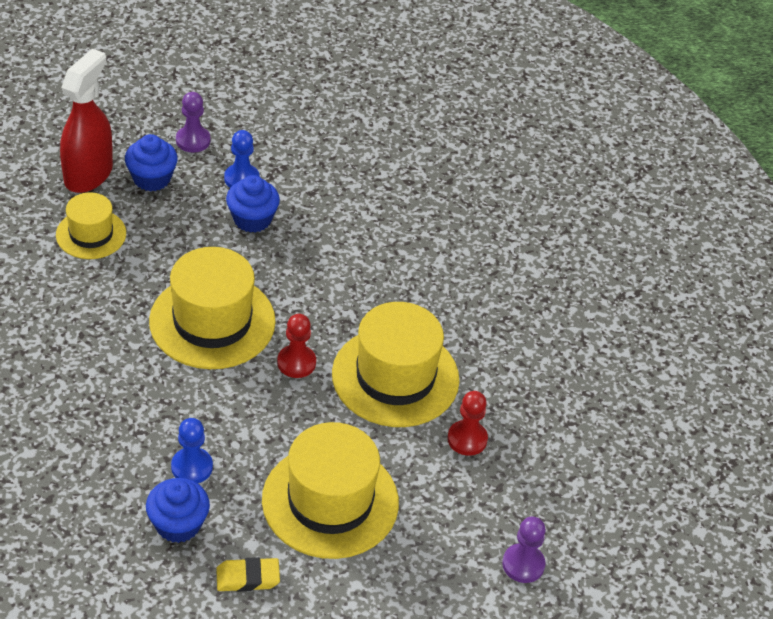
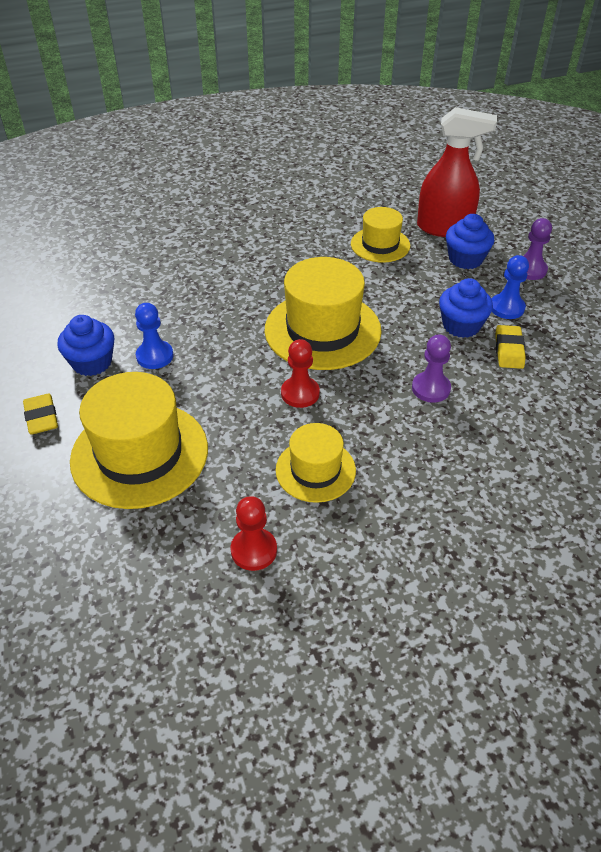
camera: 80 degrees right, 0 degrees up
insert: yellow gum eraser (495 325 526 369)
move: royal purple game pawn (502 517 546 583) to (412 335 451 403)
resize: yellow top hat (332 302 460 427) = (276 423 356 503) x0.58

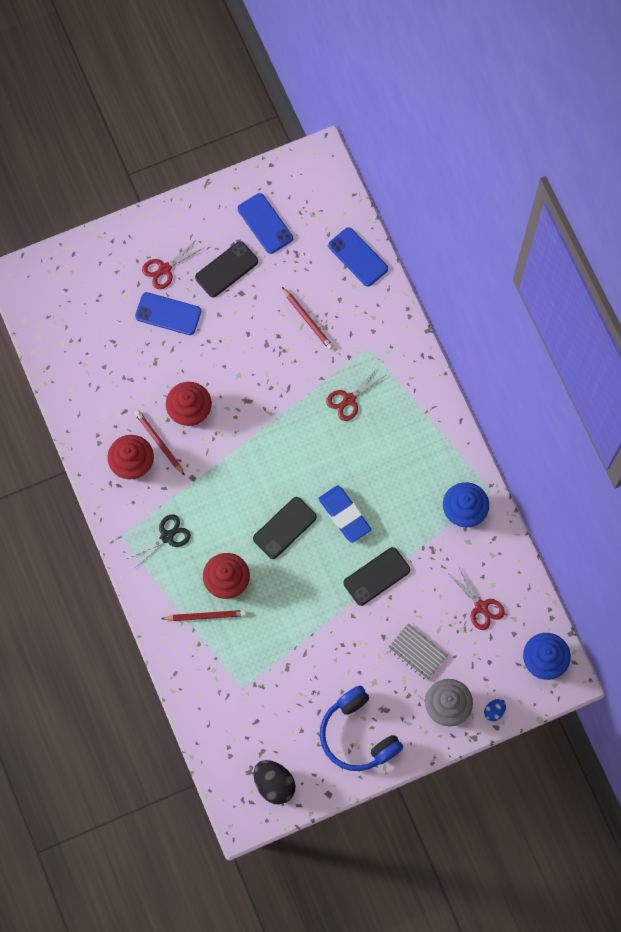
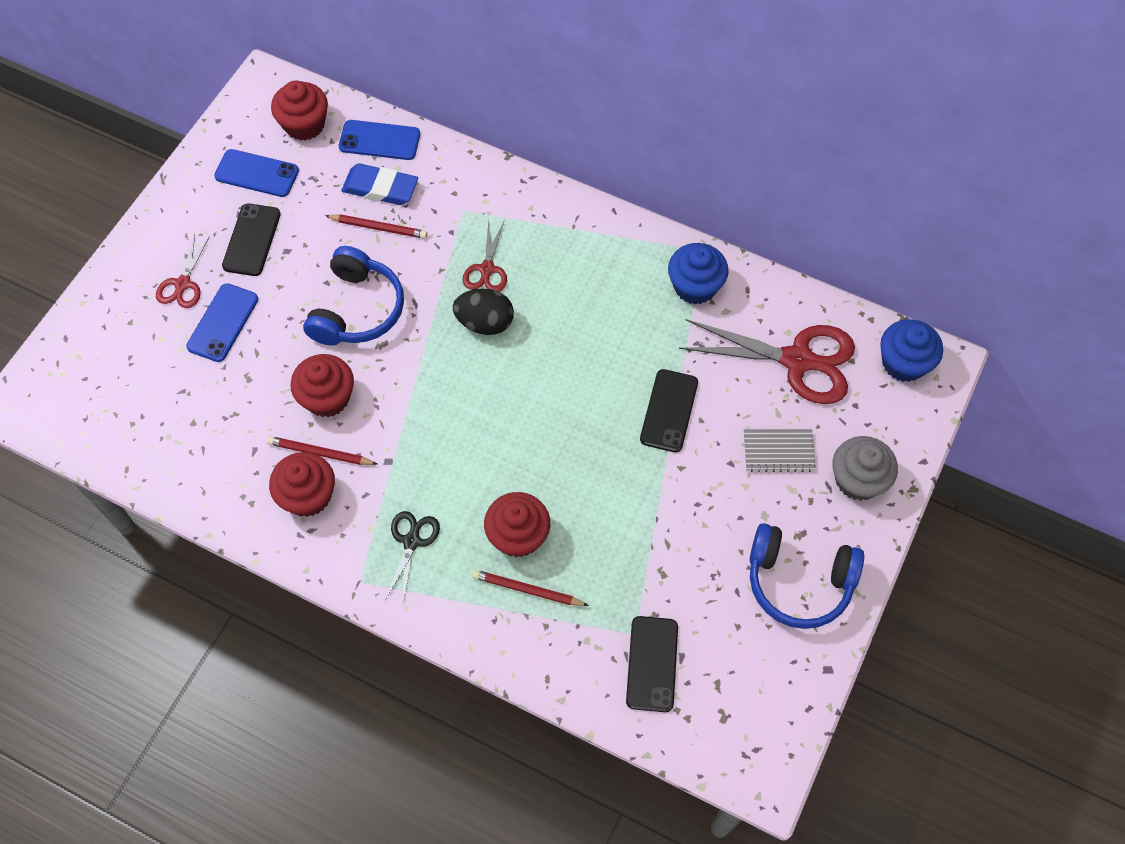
camera: 40 degrees left, 10 degrees down
delete: royal blue toy egg (484 699 506 721)
insert: red muffin (271 81 328 141); royal blue headphones (303 246 404 346)
move: royal blue gum eraser (319 485 371 543) to (342 163 418 205); ebony toy egg (254 760 295 805) to (453 289 514 335); ebony smartphone (253 497 317 559) to (626 616 678 712)
rotate: royal blue smartphone (135 292 201 335) = (186 283 258 362) 45 degrees counterclockwise; red wooden pencil (161 610 246 621) = (472 570 589 606) 120 degrees counterclockwise
resize: red scissors (450 568 505 630) = (679 319 855 404) x1.93

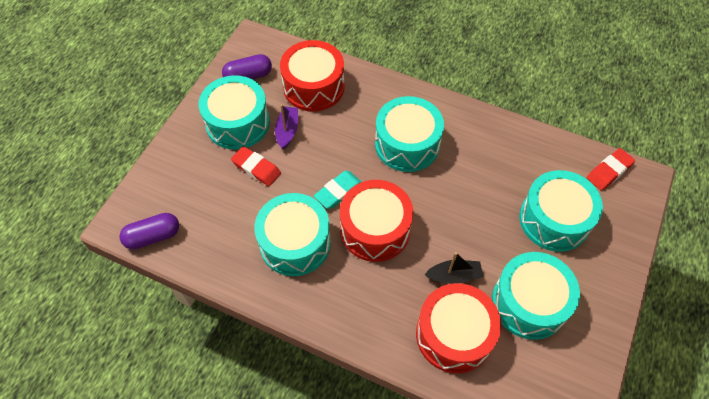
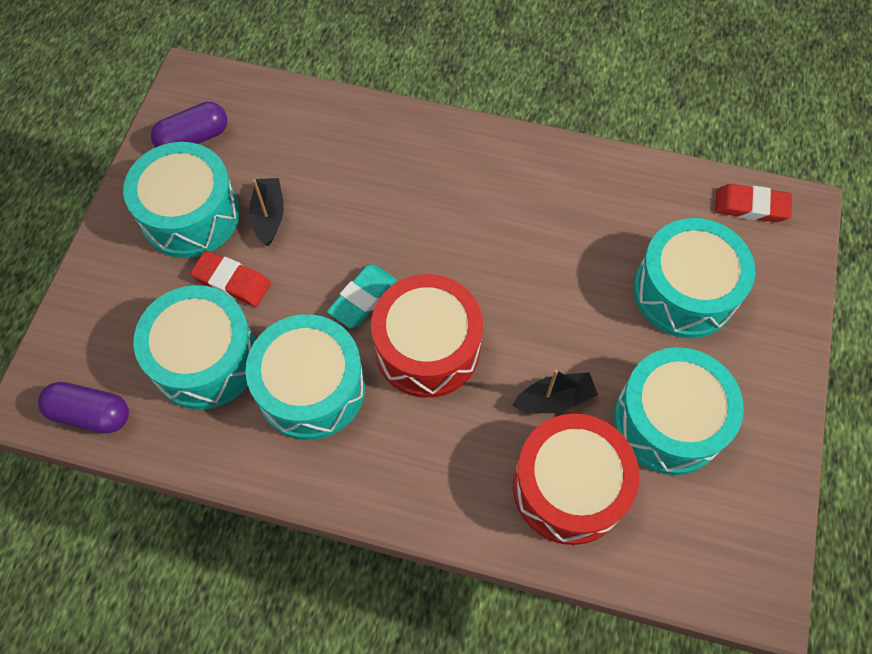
camera: 10 degrees left, 5 degrees up
delete: red snare drum (280 40 344 112)
move: aqua snare drum (375 96 444 172) to (133 285 256 410)
recolor: royal purple toy boat (275 104 298 150) to ebony toy boat (249 178 284 246)
rotate: royal purple pill shape (119 213 179 249) = (38 382 129 434) 45 degrees clockwise; red gum eraser (587 148 635 191) = (715 184 792 222) 60 degrees clockwise

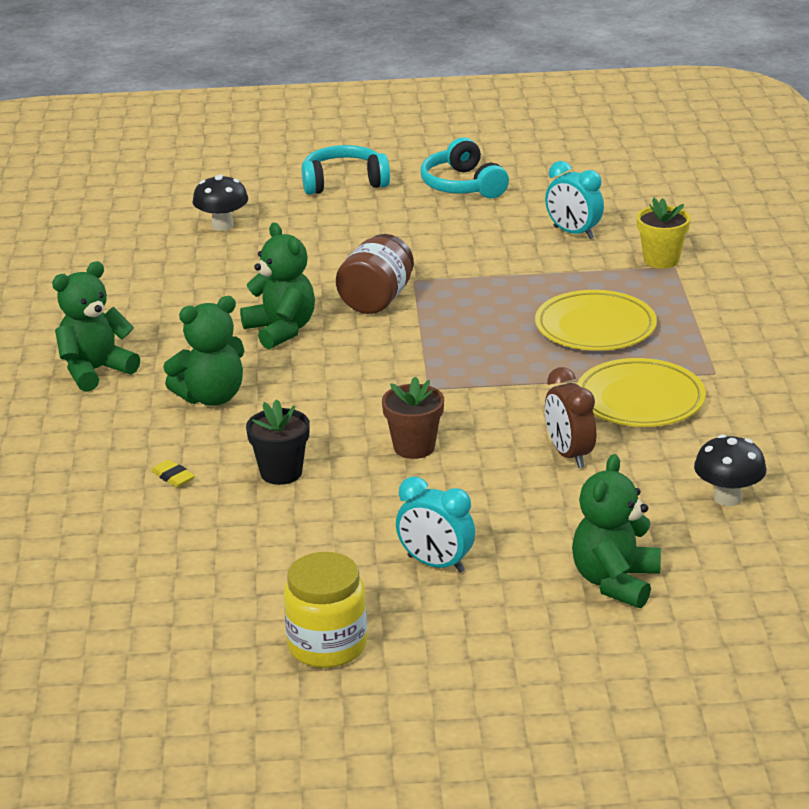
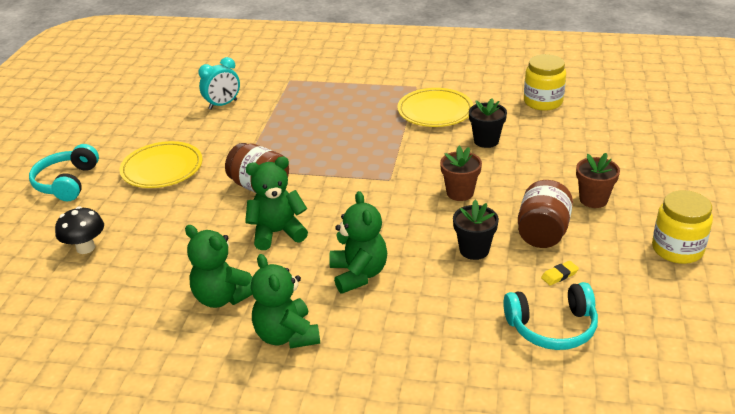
camera: 75 degrees left, 5 degrees up
delete: yellow flower pot (637 197 691 269)
insert: brown jar (518 180 573 248)
move: yellow plate (535 290 657 351) to (119 141 202 188); emerald teddy bear (572 454 661 608) to (185 225 253 308); aqua headphones (421 138 509 198) to (503 282 598 350); yellow gum eraser (151 459 195 487) to (541 261 579 286)
replace: brown alarm clock (545 367 596 468) to ebony flower pot (469 98 507 148); ebony toadstool (694 434 766 506) to yellow jar (524 54 566 111); aqua alarm clock (396 477 475 573) to brown flower pot (576 153 620 208)

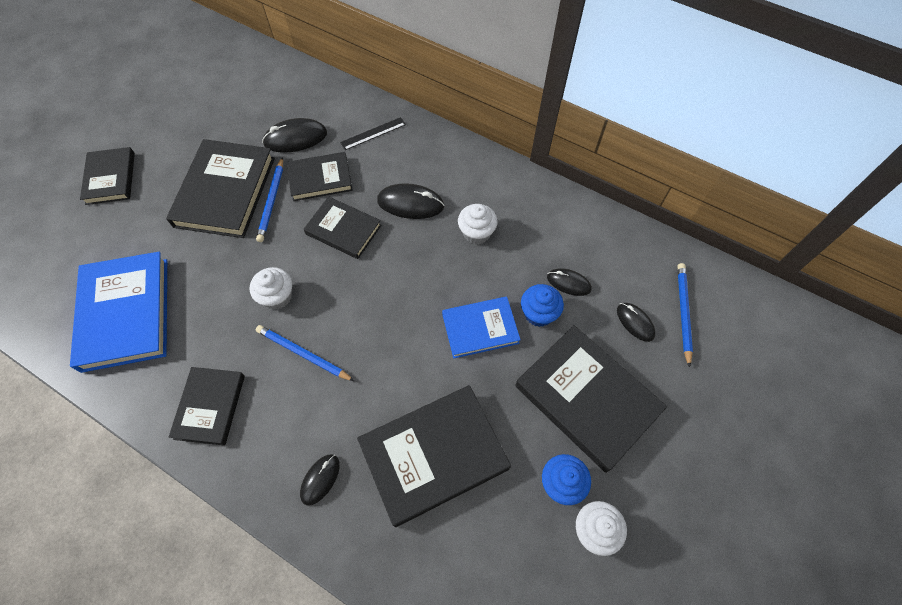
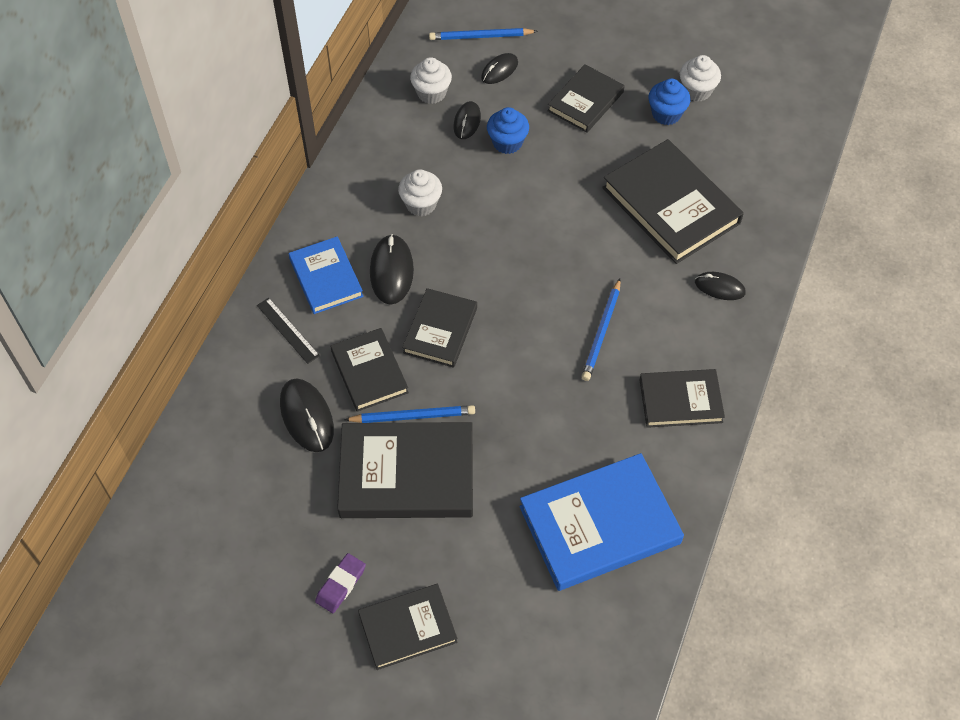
camera: 100 degrees left, 5 degrees down
insert: royal purple gum eraser (315 553 366 613)
move: royal blue hardback (442 297 521 358) to (289 236 363 314); pure white muffin (250 267 292 310) to (410 57 452 104)
resize: ebony hardback (515 325 667 473) = (547 64 625 133) x0.60

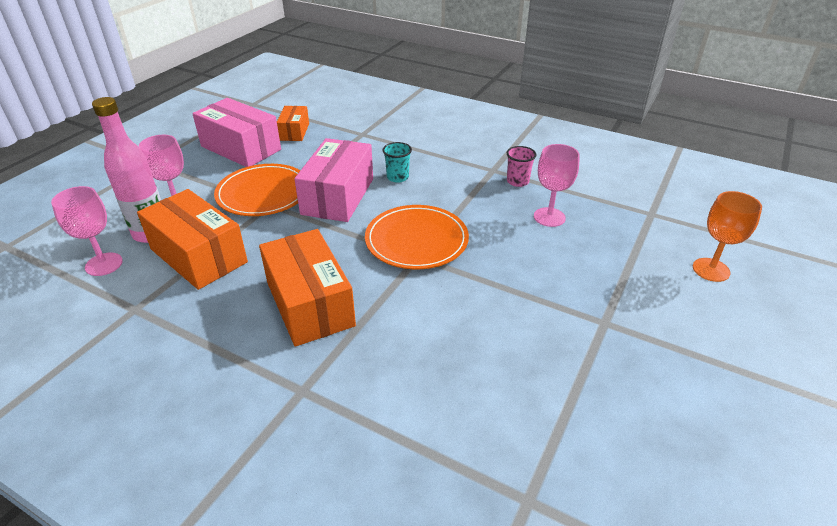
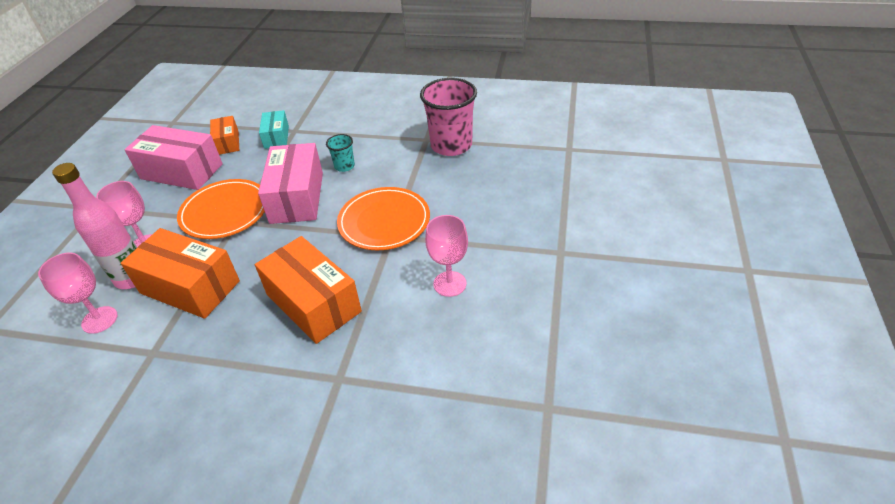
camera: 15 degrees left, 5 degrees up
delete: bright orange chalice (693 191 762 282)
insert: aqua parcel (259 110 289 149)
move: rose-pink chalice (534 144 580 227) to (425 215 468 297)
resize: rose-pink cup (507 146 536 187) = (420 78 477 156) x2.08

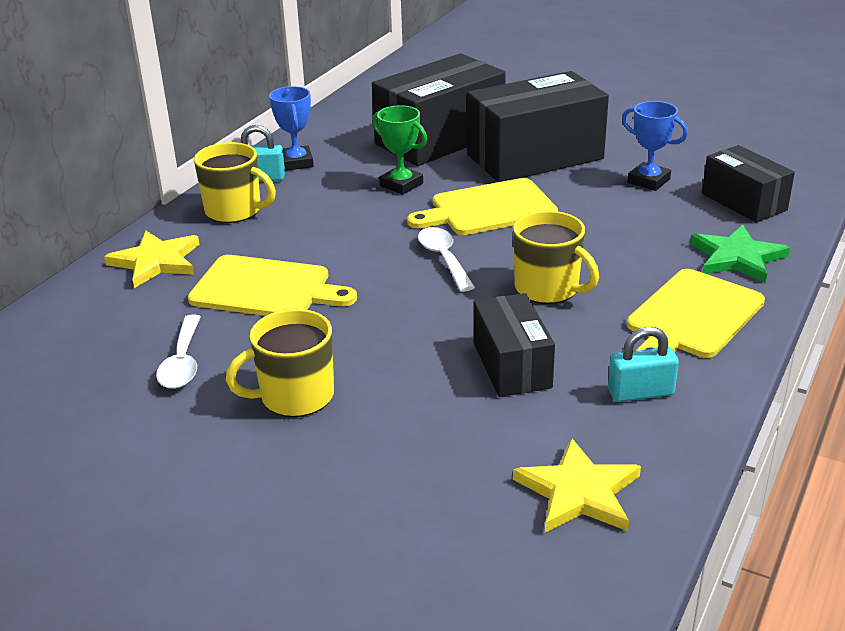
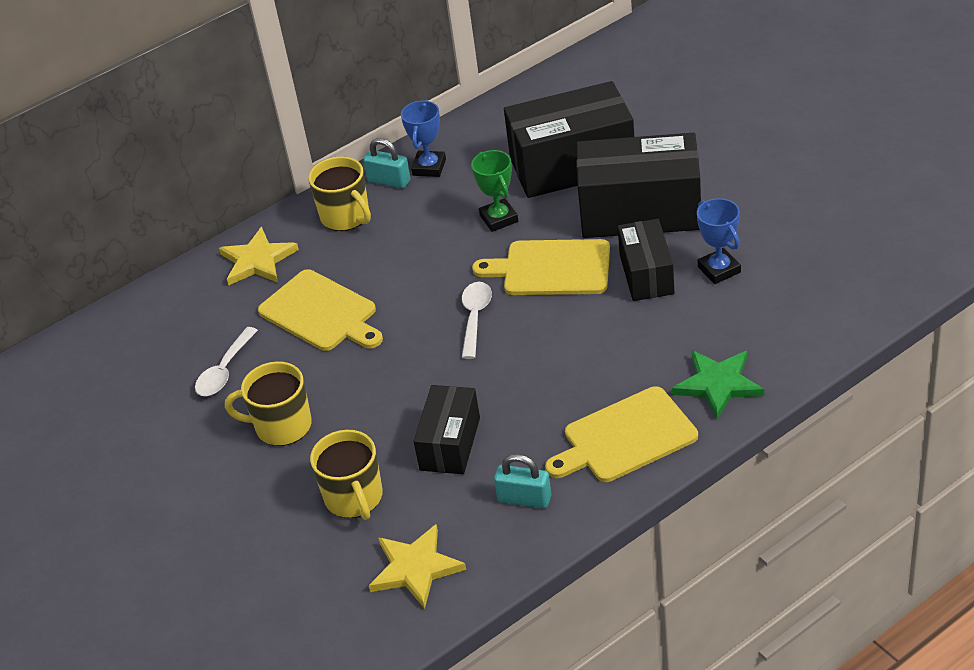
camera: 30 degrees right, 10 degrees up
move: yellow mug (513 211 599 304) to (310 430 383 520); ebony parcel (702 145 795 223) to (618 219 675 301)

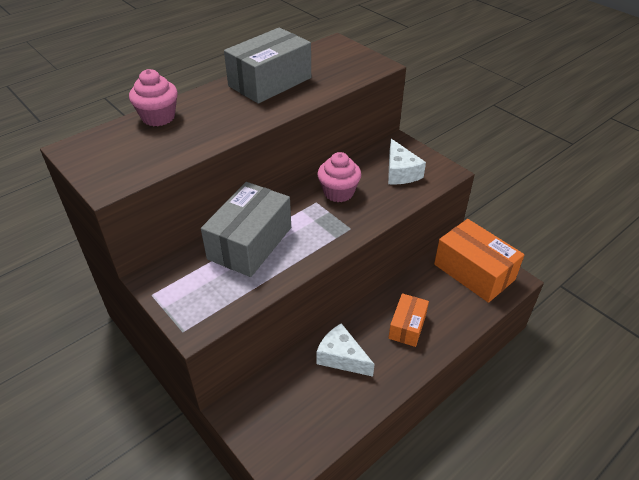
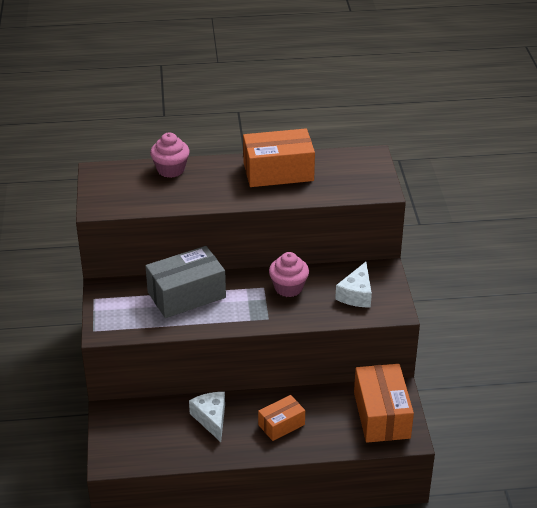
camera: 35 degrees right, 5 degrees down
recolor: grey parcel (224 27 311 104) to bright orange parcel (243 128 315 187)

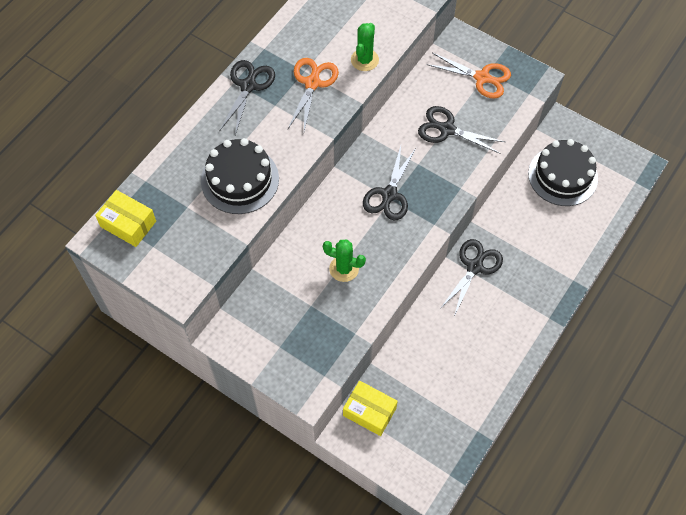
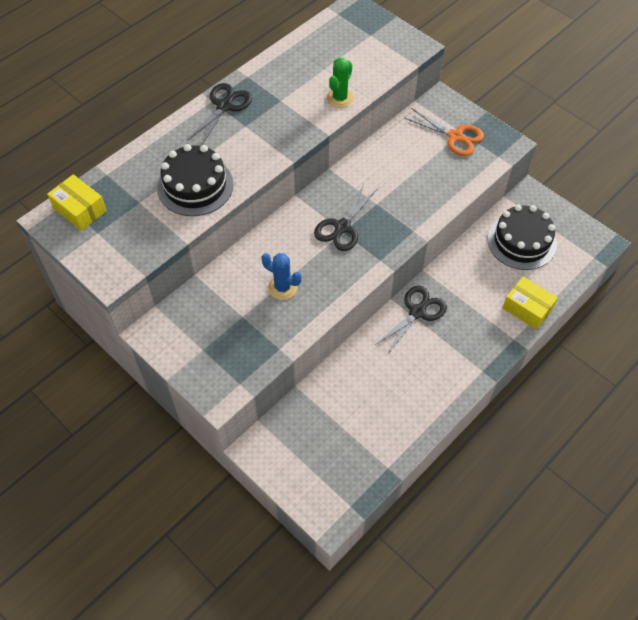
camera: 10 degrees right, 5 degrees down
delete: bright orange scissors (288 58 339 131); ebony scissors (418 106 505 154)
move: yellow parcel (343 381 398 436) to (502 277 558 330)
recolor: emerald saguaro cactus (323 239 366 282) to royal blue saguaro cactus (262 253 302 300)

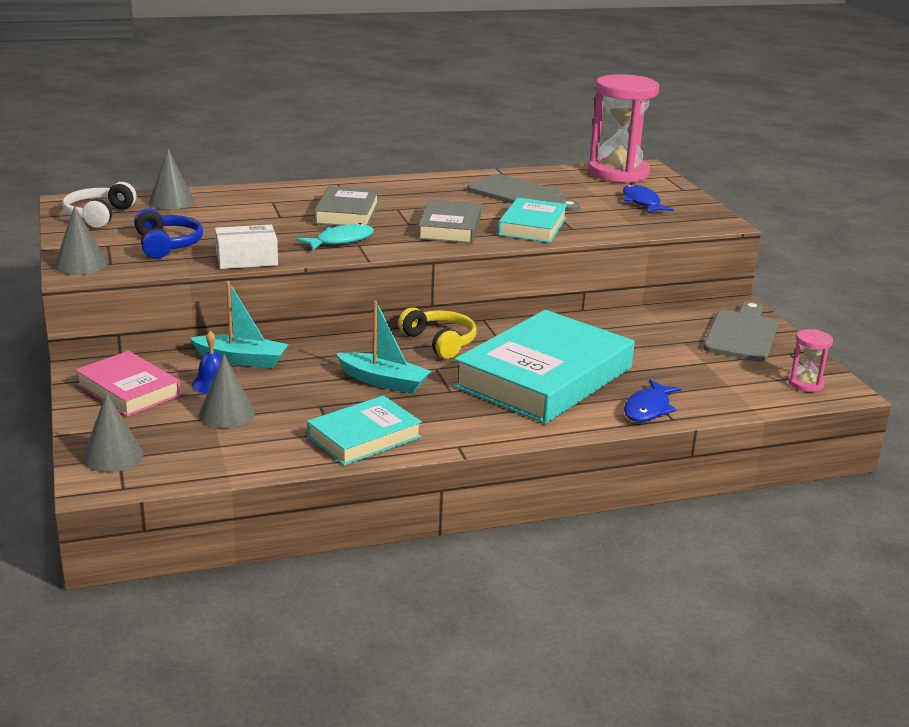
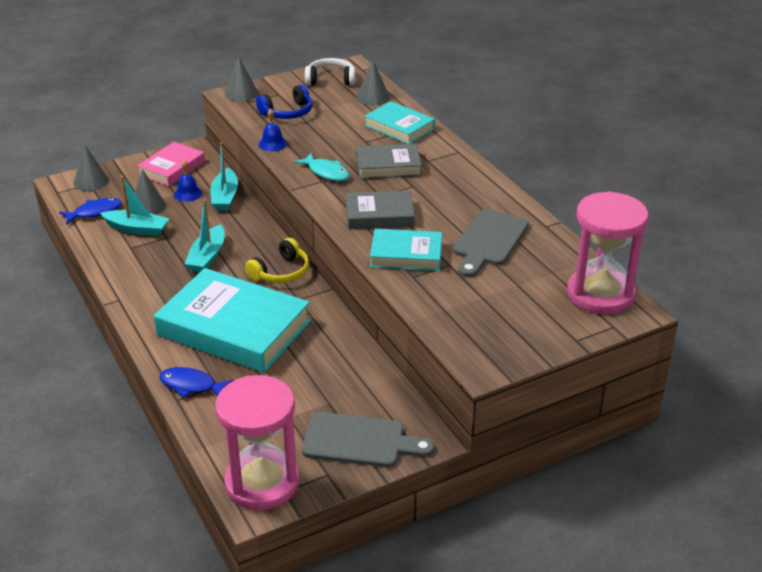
camera: 80 degrees right, 10 degrees up
insert: aqua toy boat (100 176 169 236)
move: royal blue fish (623 184 673 213) to (59 198 122 225); aqua hardback (307 395 422 465) to (364 101 435 144)
replace: pure white parcel (215 225 278 269) to royal blue bell (258 108 287 151)
resize: rose-pink sand timer (788 329 833 392) = (215 375 300 510) x2.22

